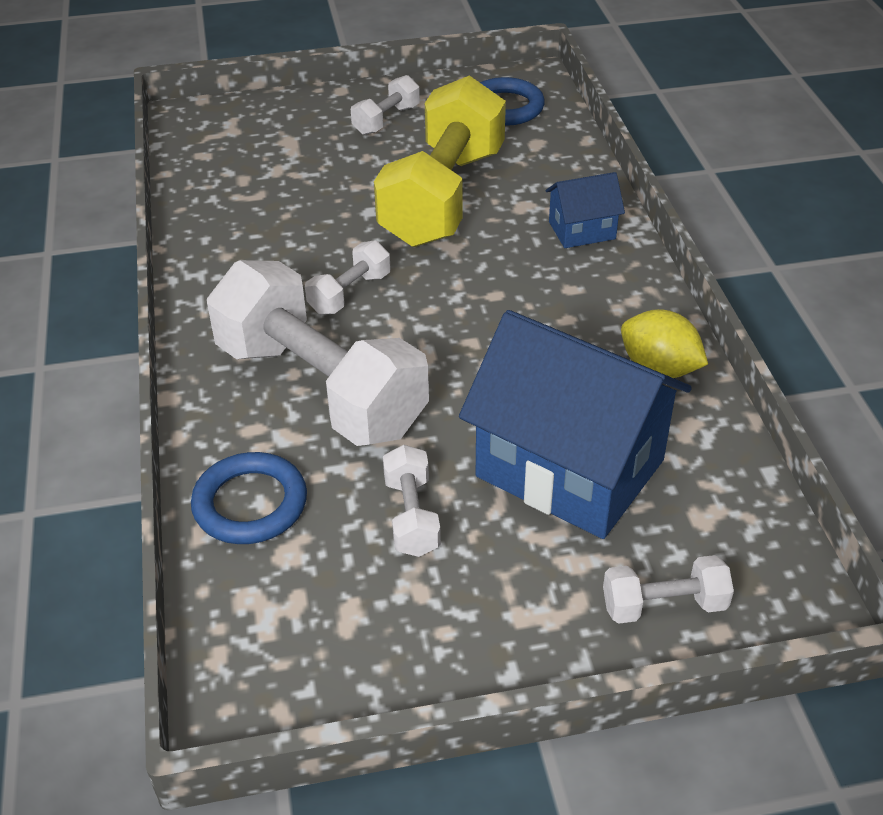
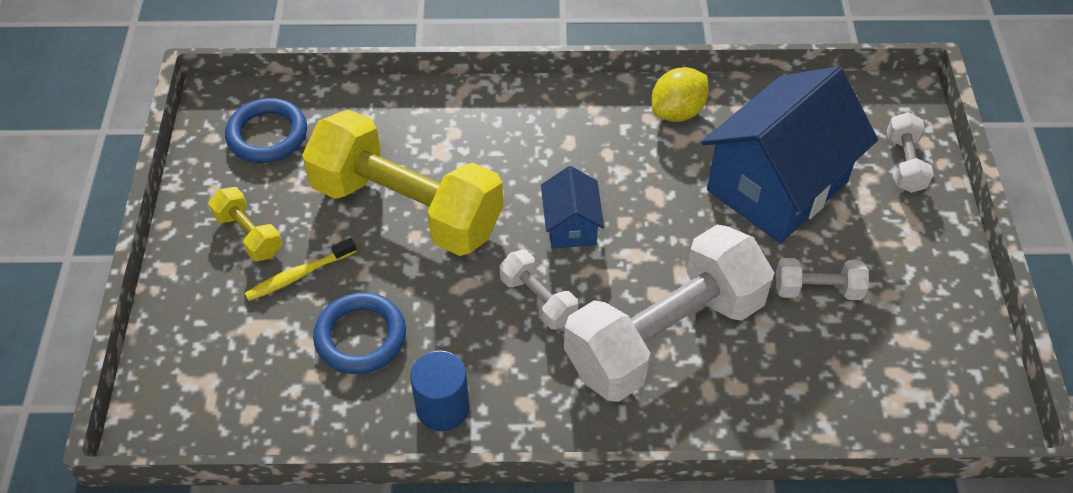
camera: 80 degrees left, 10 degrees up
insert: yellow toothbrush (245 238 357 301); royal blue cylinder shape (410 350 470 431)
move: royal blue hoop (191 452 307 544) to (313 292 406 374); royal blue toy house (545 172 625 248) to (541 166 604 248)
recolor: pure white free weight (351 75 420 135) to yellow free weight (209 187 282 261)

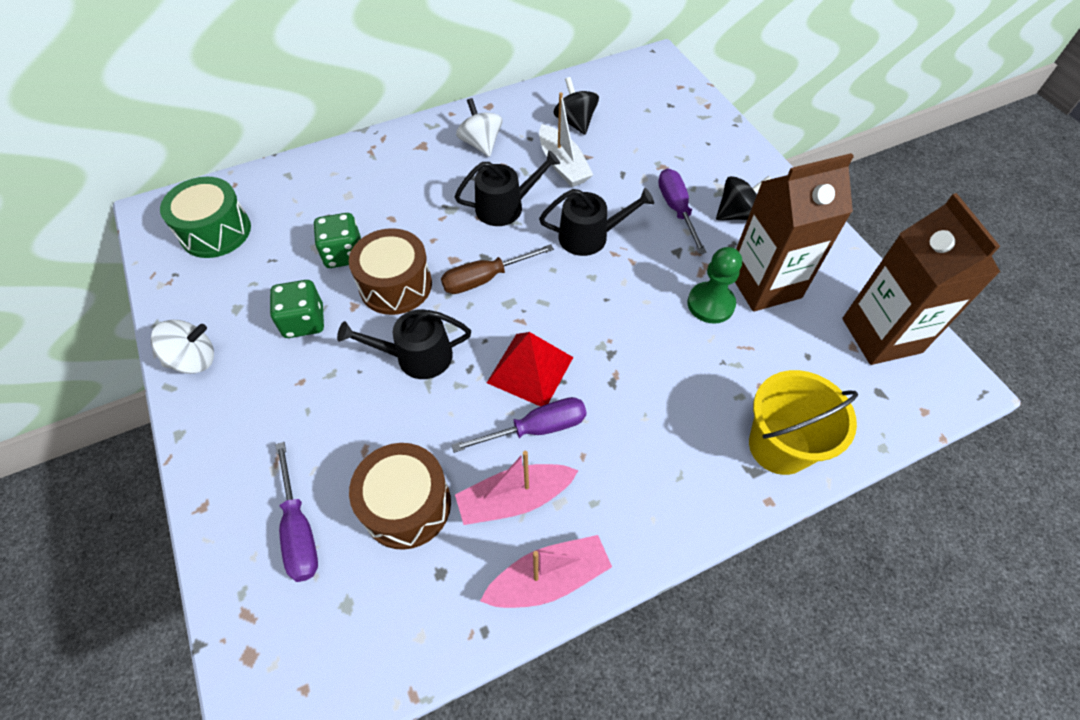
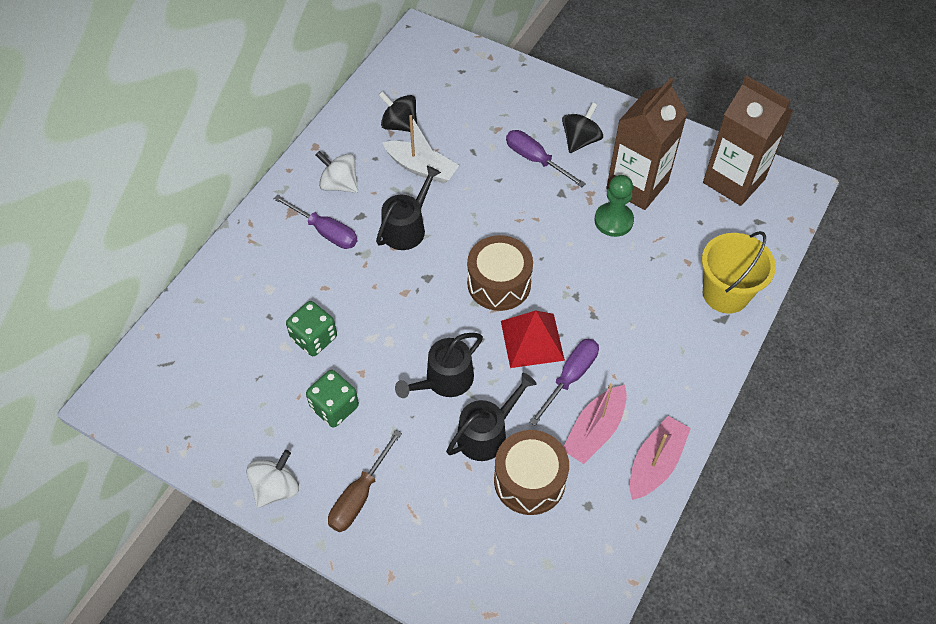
camera: 35 degrees left, 0 degrees up
delete: emerald snare drum (160 177 251 258)
move: royal purple hand screwdriver (275 442 318 582) to (273 195 358 249); brown hand screwdriver (441 244 554 294) to (328 430 402 532); ebony watering can (539 188 654 256) to (446 373 536 461); brown snare drum (349 228 432 315) to (467 235 533 311)

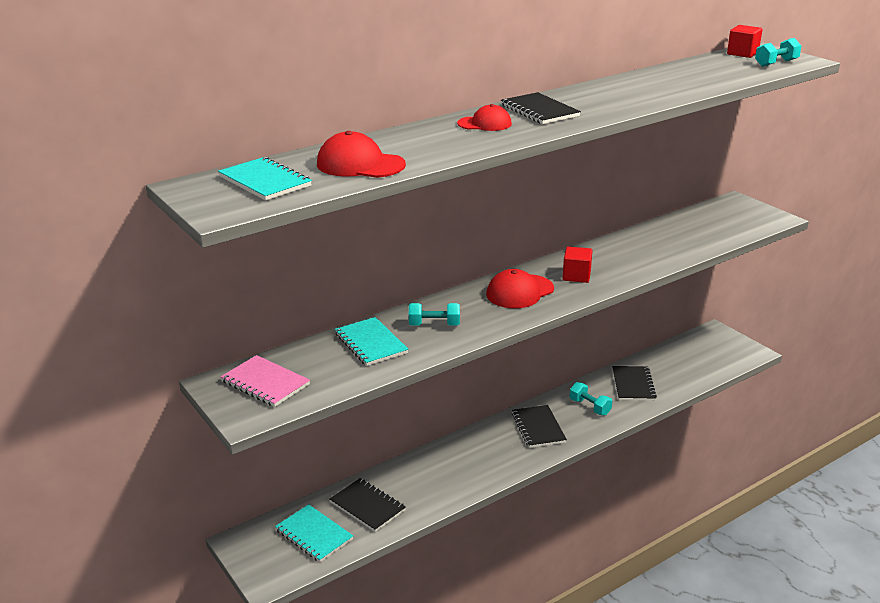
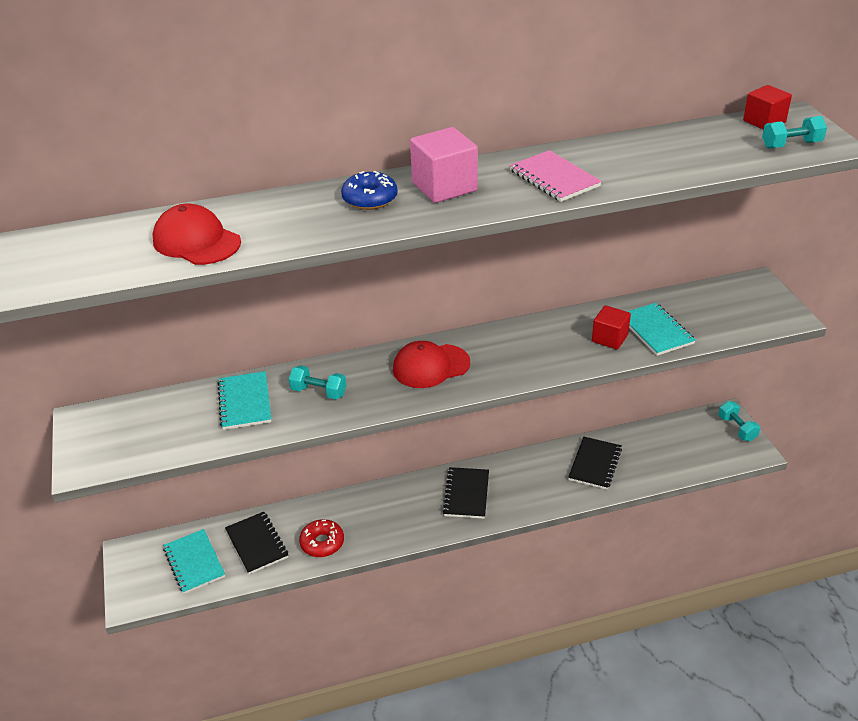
camera: 20 degrees right, 10 degrees up
insert: red doughnut (299 519 344 557)
move: rose-pink notepad (221 355 310 407) to (510 150 602 202); red solid cube (563 247 593 283) to (592 305 631 350); aqua notepad (218 157 312 200) to (627 303 696 356); aqua free weight (569 382 612 416) to (718 401 760 441)
replace: red baseball cap (457 104 512 131) to royal blue doughnut (341 171 397 210); ebony notepad (501 92 581 124) to rose-pink solid cube (410 127 478 203)

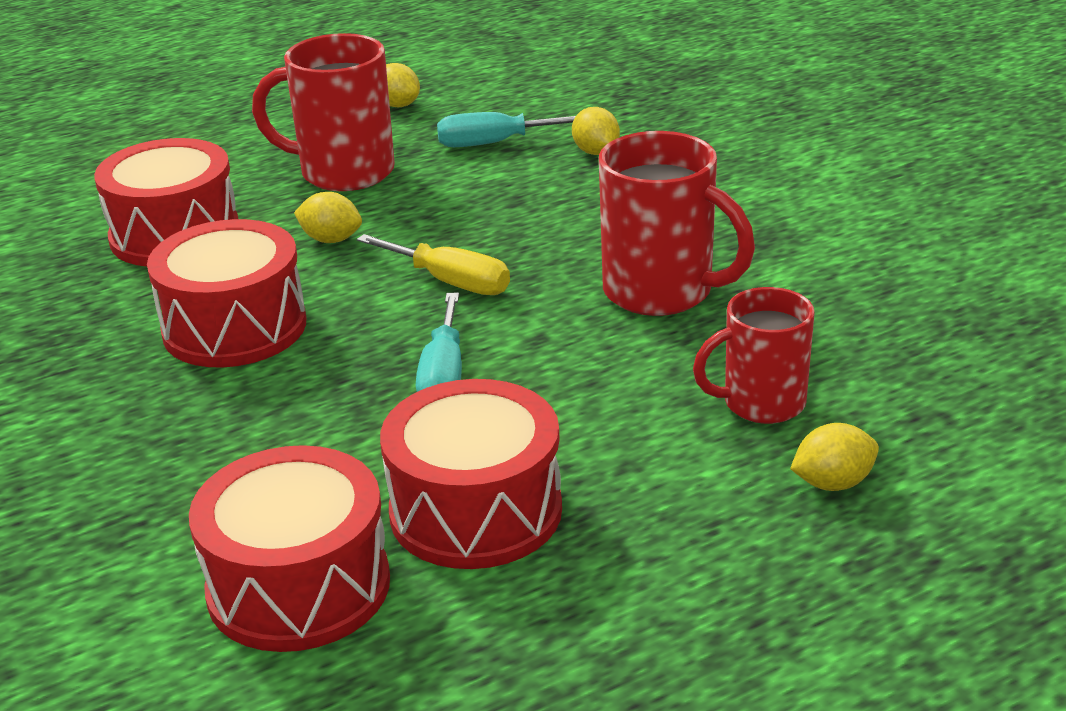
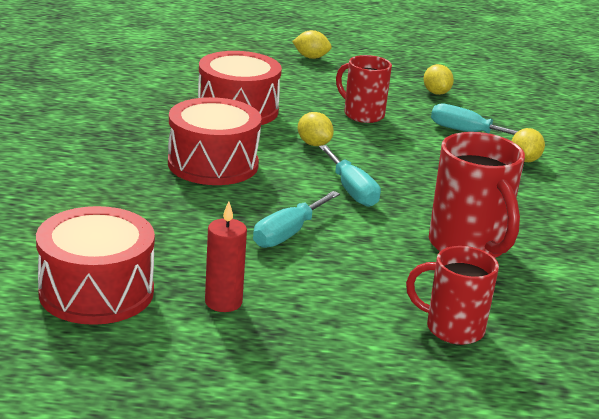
camera: 30 degrees right, 5 degrees down
move: yellow toy lemon (790 423 879 491) to (292 30 332 59)
replace: red snare drum (380 379 562 569) to red candle (205 201 247 312)
recolor: yellow hand screwdriver (357 234 510 295) to aqua hand screwdriver (319 145 381 207)
resize: red mug (252 33 395 191) = (336 55 392 123) x0.66

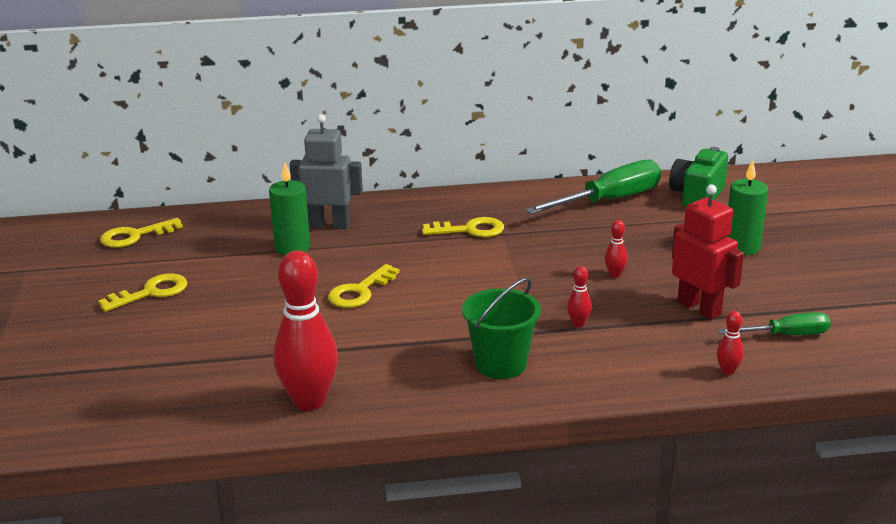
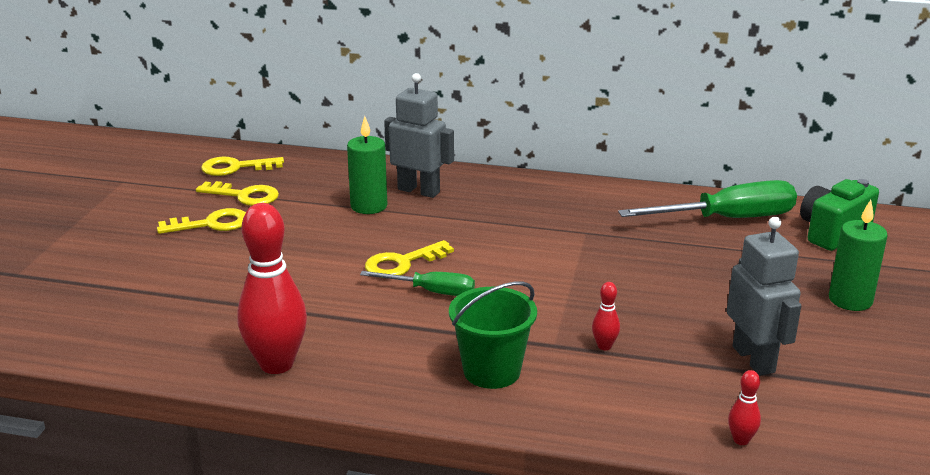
camera: 20 degrees right, 0 degrees up
delete: red skittle (605 220 628 278)
move: yellow latchkey (422 217 504 237) to (196 181 279 206); emerald hand screwdriver (718 312 831 335) to (360 271 475 296)
recolor: red robot (672 184 744 320) to grey robot (727 217 801 376)

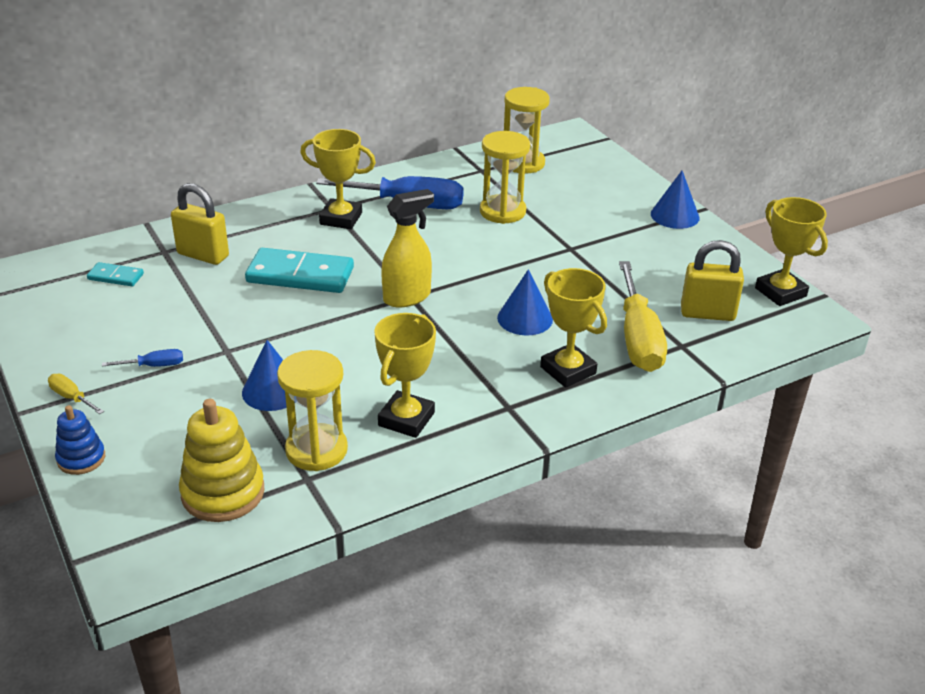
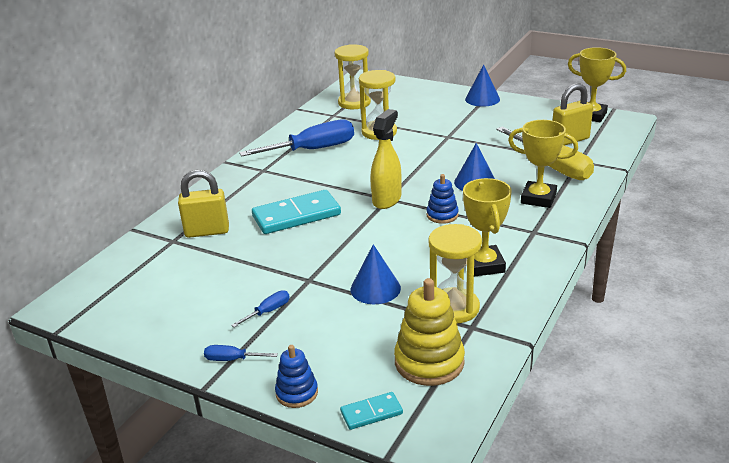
camera: 30 degrees left, 5 degrees down
delete: yellow trophy (300 129 376 229)
insert: royal blue stacking toy (427 174 459 224)
move: aqua domino tile (87 262 144 286) to (340 392 403 430)
recolor: yellow hand screwdriver (48 374 104 414) to royal blue hand screwdriver (204 345 278 361)

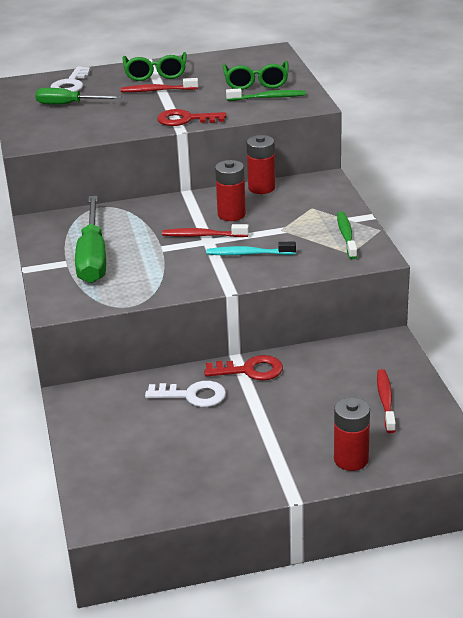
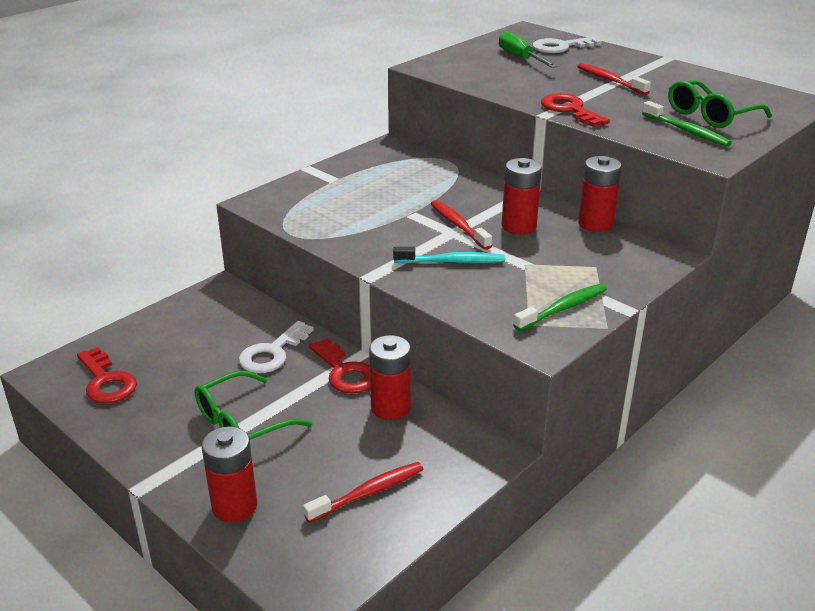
camera: 55 degrees right, 0 degrees up
delete: emerald hand screwdriver (75 196 106 283)
insert: red latchkey (77 347 137 404); red AA battery (369 335 411 420)
move: emerald eyeglasses (123 52 187 81) to (195 371 312 440)
rotate: pure white latchkey (145 381 226 407) = (239 321 314 373) 60 degrees clockwise; aqua toothbrush (207 242 296 255) = (393 247 505 264) 120 degrees clockwise

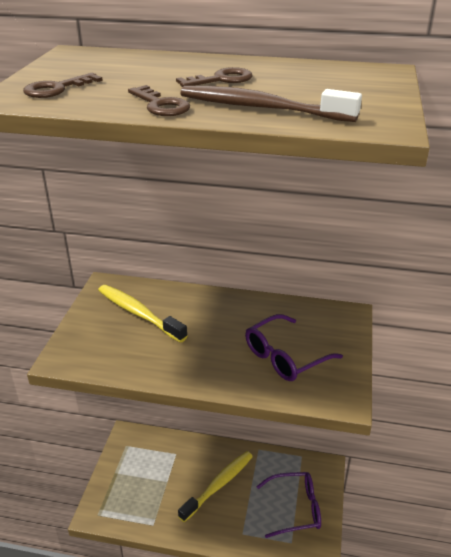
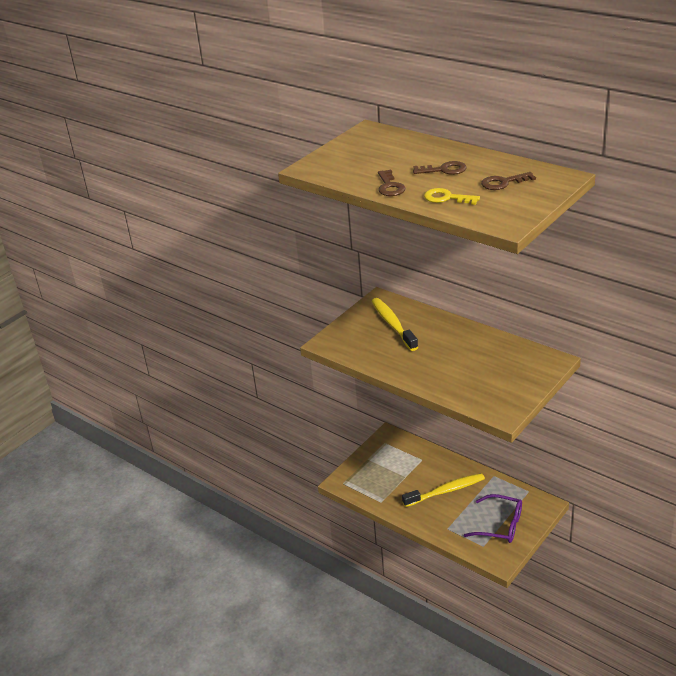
camera: 30 degrees right, 0 degrees up
delete: royal purple eyeglasses (245 314 343 381)
move: brown latchkey (23 73 103 98) to (481 172 536 190)
replace: brown toothbrush (180 86 362 122) to yellow latchkey (424 188 480 205)

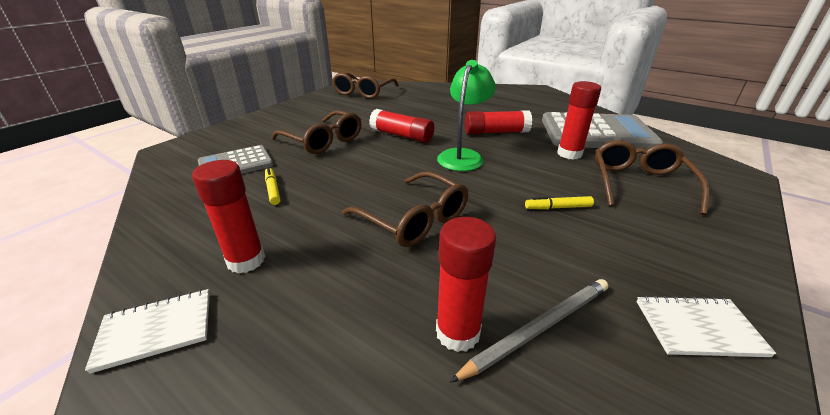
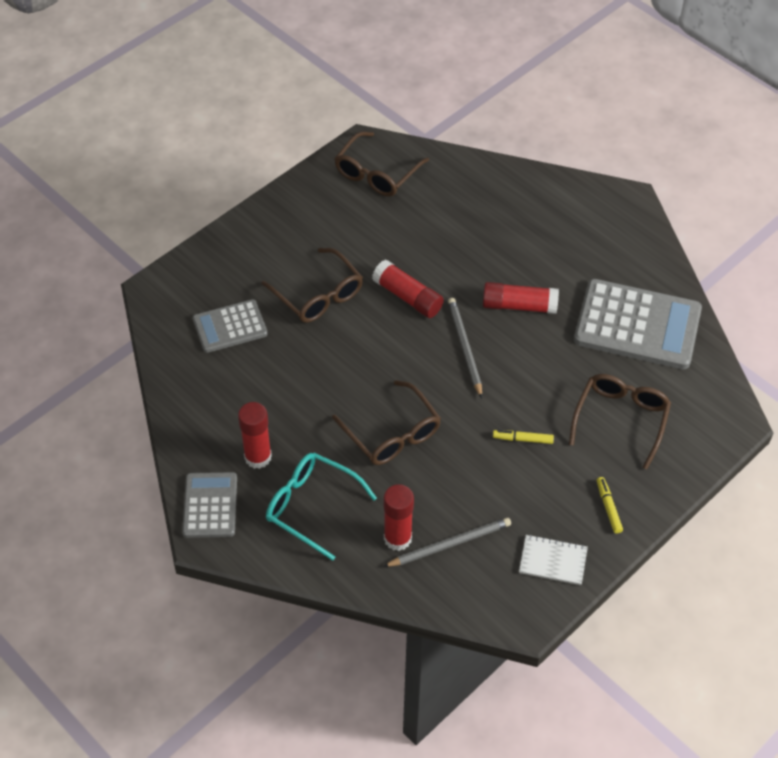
camera: 10 degrees right, 20 degrees up
delete: red glue stick (557 81 601 160)
insert: aqua eyeglasses (266 453 377 561)
move: yellow marker (265 167 281 205) to (597 477 623 534)
replace: pure white notepad (85 289 210 374) to grey calculator (182 472 237 538); emerald lamp (437 60 496 171) to grey wooden pencil (448 298 482 398)

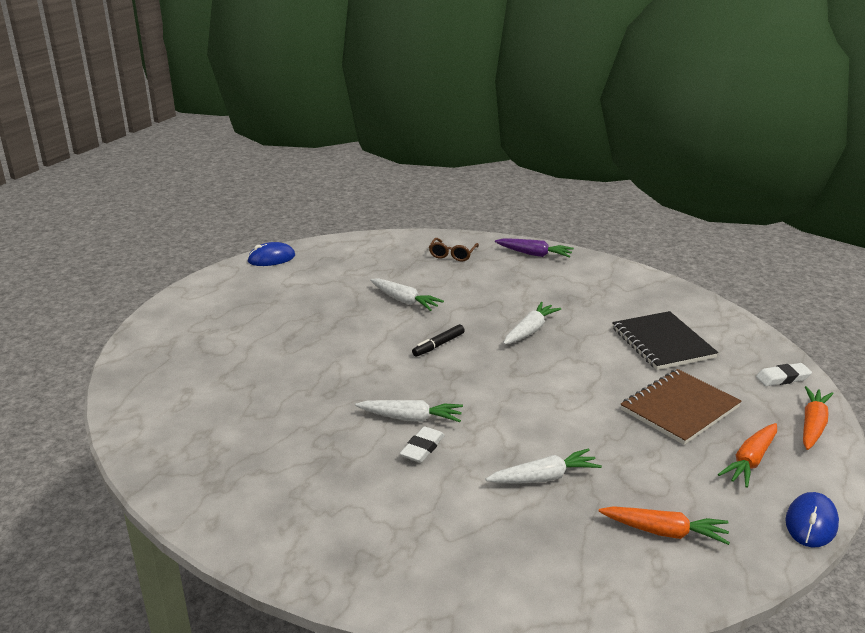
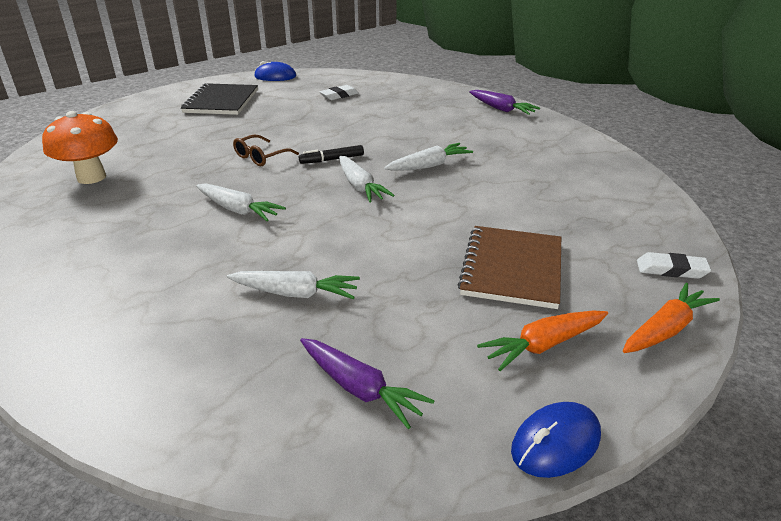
camera: 25 degrees right, 5 degrees up
insert: bright orange toadstool (42 111 118 184)
move: ebony notepad (612 311 718 370) to (181 83 258 115); brown eyeglasses (429 238 479 261) to (233 134 299 166); pure white gum eraser (400 426 445 463) to (319 85 359 100); pure white carrot (370 278 444 311) to (339 156 394 203)
recolor: bright orange carrot (599 506 730 545) to royal purple carrot (300 338 435 429)
rotate: brown notepad (620 369 742 445) = (458 226 561 309) 60 degrees counterclockwise

